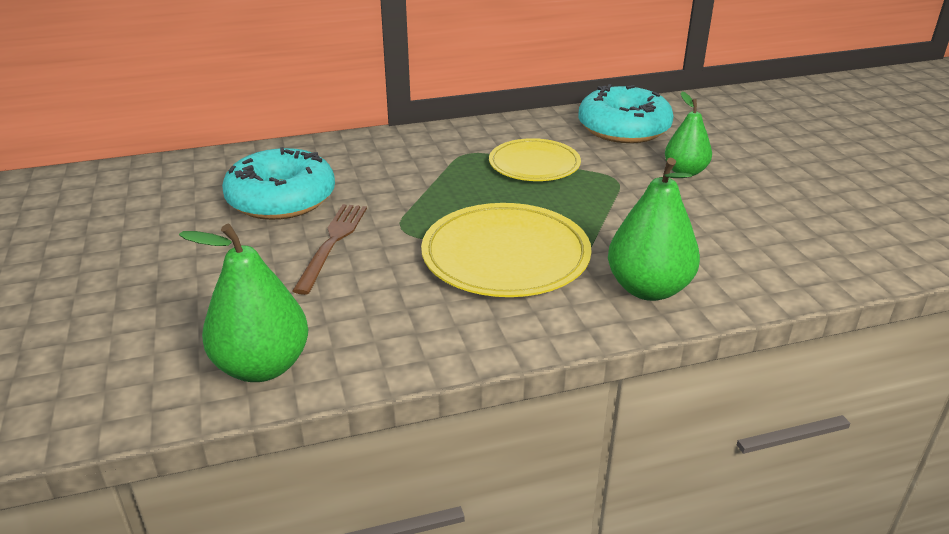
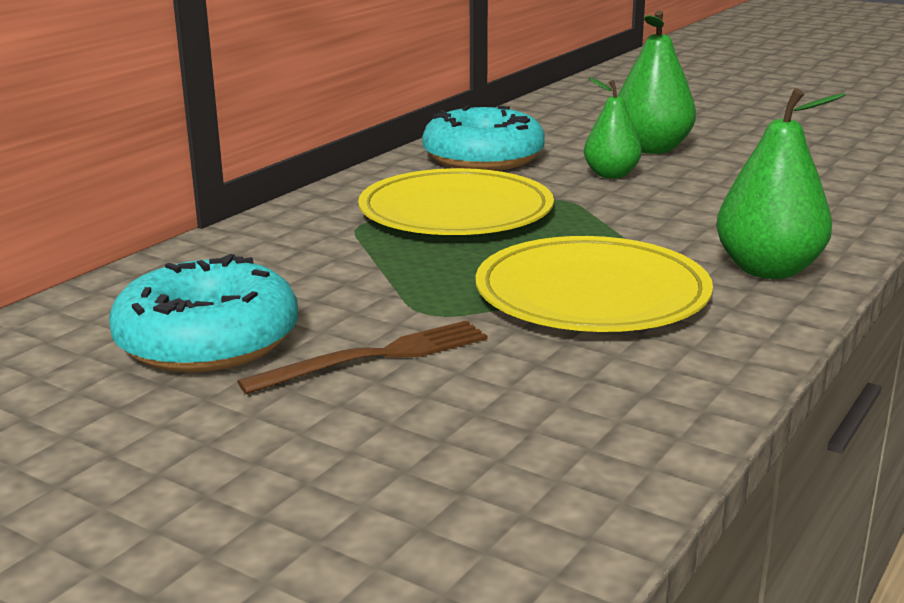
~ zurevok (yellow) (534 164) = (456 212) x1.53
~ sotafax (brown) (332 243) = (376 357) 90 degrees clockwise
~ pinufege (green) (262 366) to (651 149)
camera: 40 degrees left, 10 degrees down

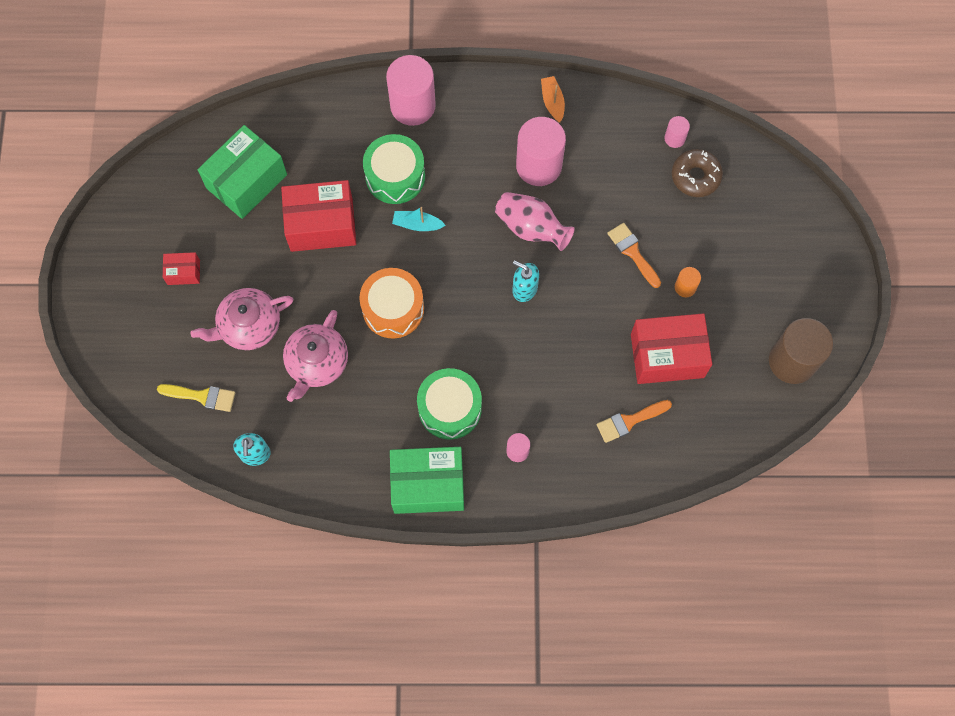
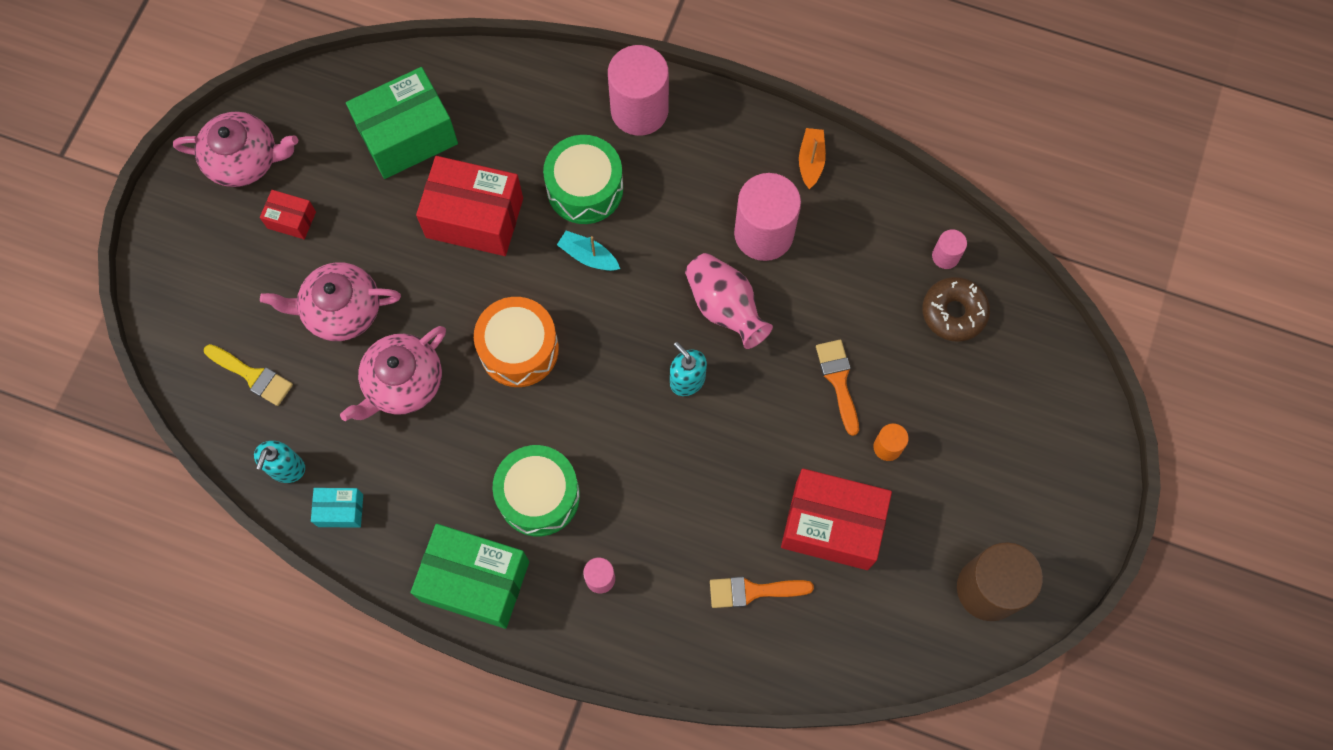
+ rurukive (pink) (244 159)
+ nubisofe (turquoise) (340 510)
camera: 20 degrees right, 0 degrees up

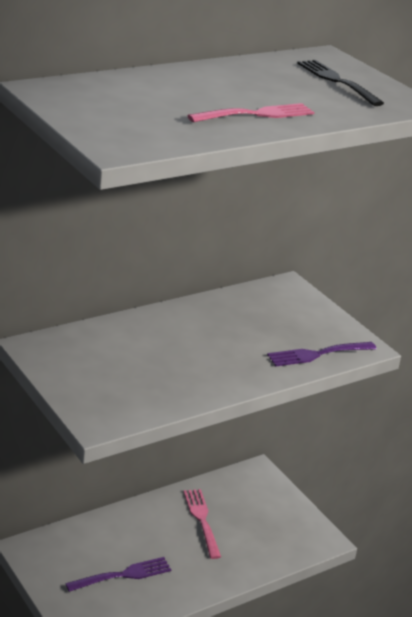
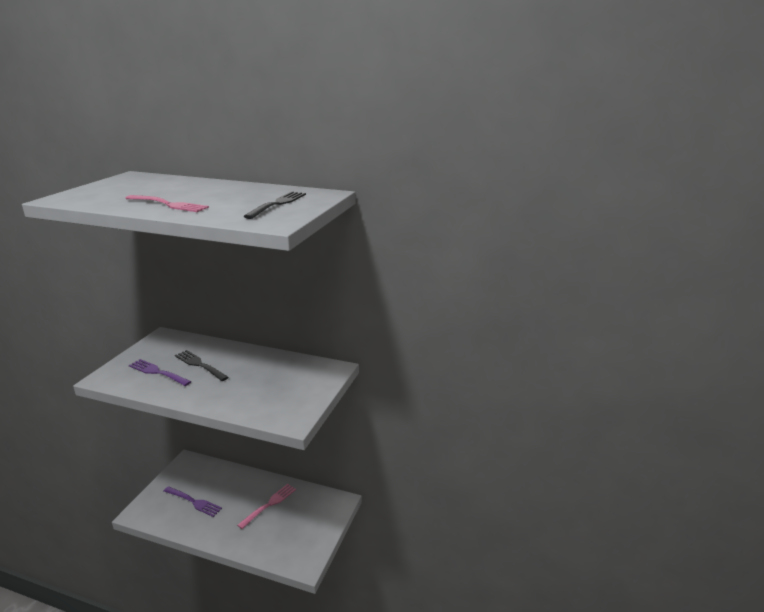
~ sotafax (purple) (318 354) to (158 372)
+ sotafax (black) (200 365)
camera: 55 degrees right, 5 degrees down

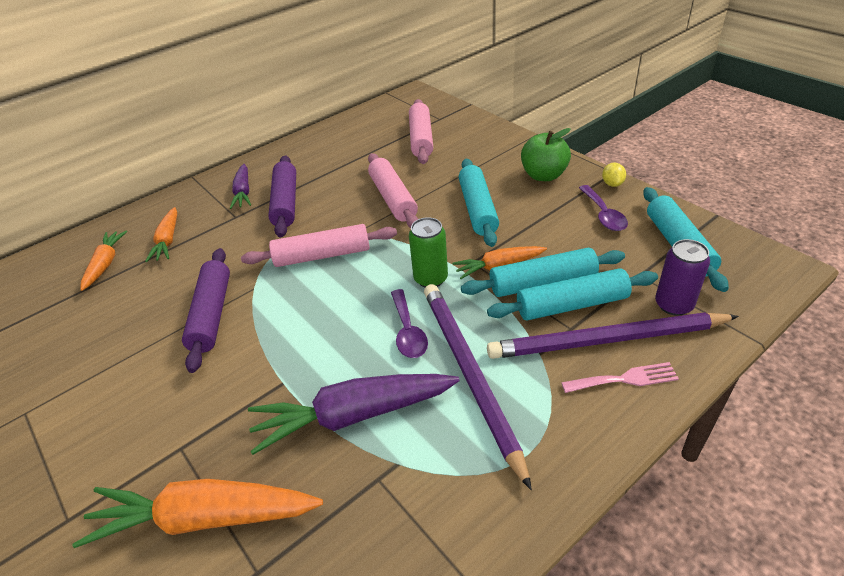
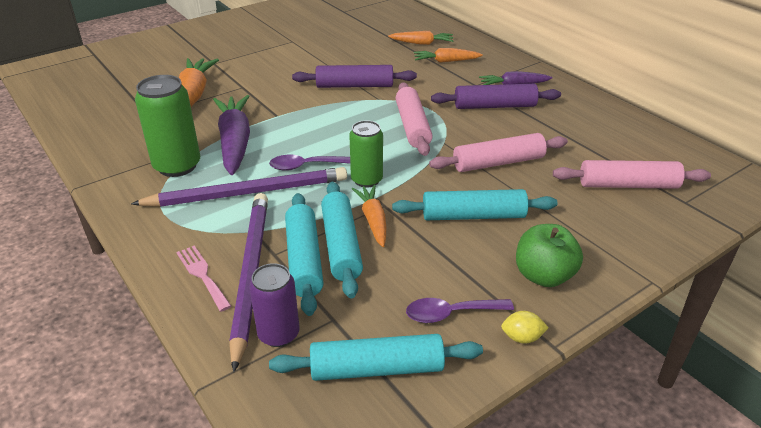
~ sotafax (pink) (624 379) = (202 275) 150 degrees clockwise
+ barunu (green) (177 166)
camera: 90 degrees right, 5 degrees down

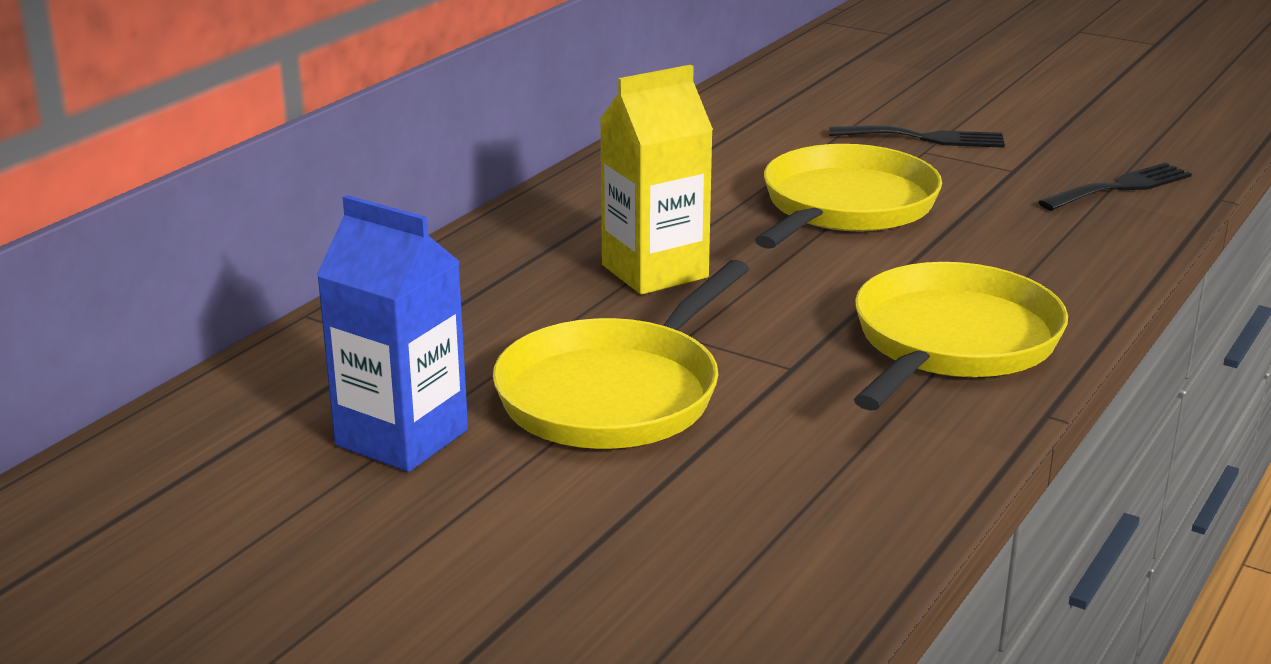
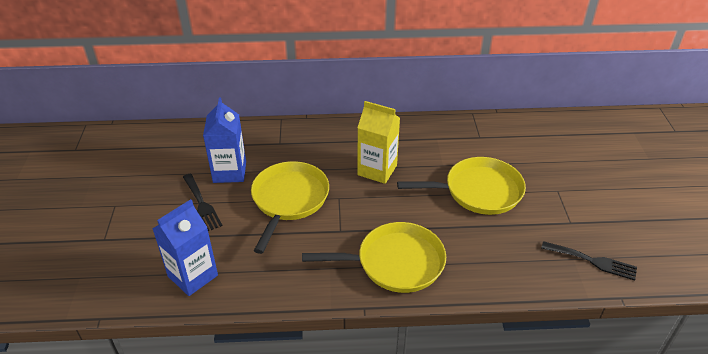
~ sotafax (black) (925 138) to (202 204)
~ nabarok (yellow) (615 393) = (289 200) 105 degrees clockwise
+ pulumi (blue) (193 276)
camera: 55 degrees right, 15 degrees up

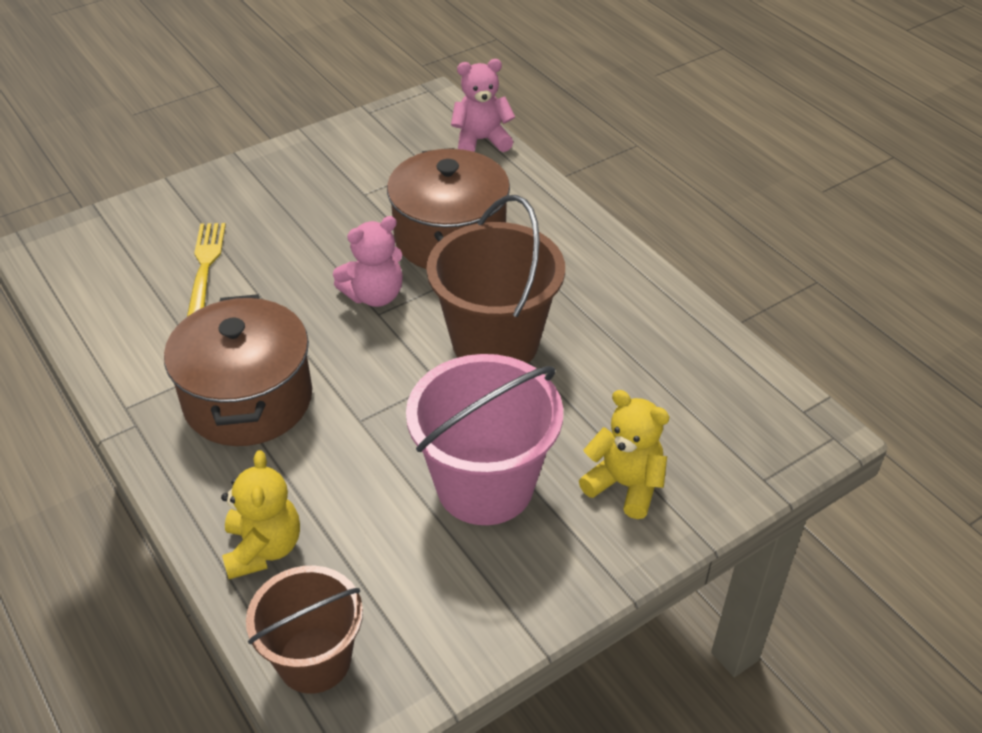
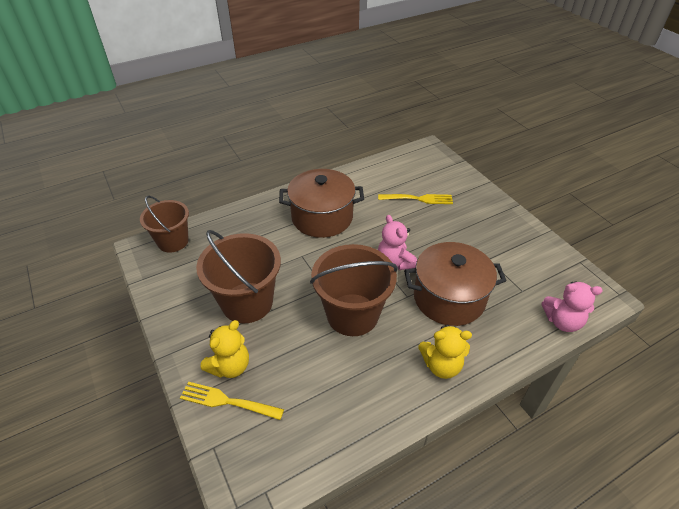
~ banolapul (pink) (481 140) = (562 321) 105 degrees clockwise
~ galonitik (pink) (485 485) to galonitik (brown) (247 302)
~ banolapul (yellow) (263 548) to (441 365)
+ sotafax (yellow) (228 401)
camera: 95 degrees right, 0 degrees up

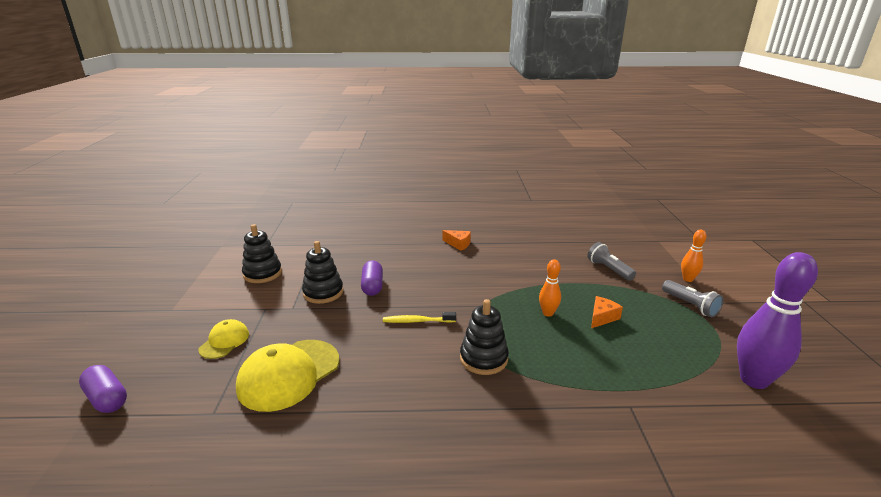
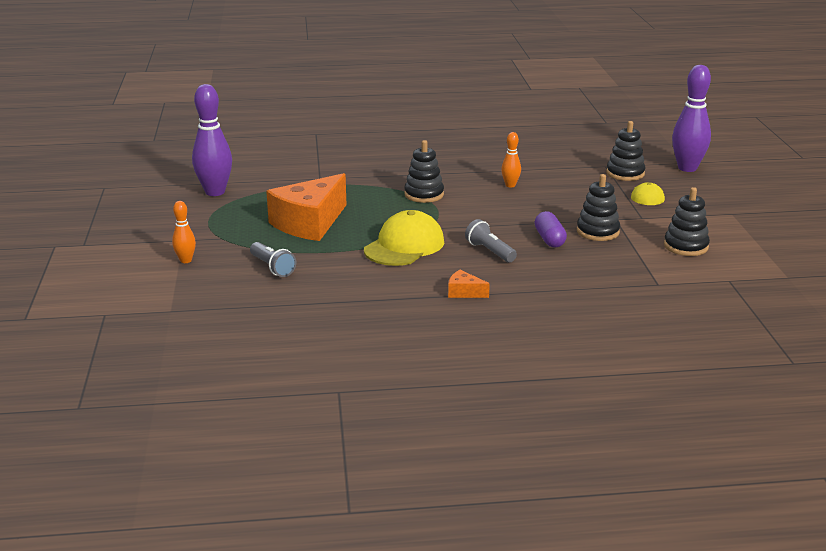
~ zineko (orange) (548 313) to (510 185)
~ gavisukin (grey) (690 305) to (490 251)
~ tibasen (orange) (602 317) = (309 223) x2.43
- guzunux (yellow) (417 321)
~ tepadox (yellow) (289 374) to (404 246)
~ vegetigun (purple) (107 398) to zineko (purple) (687 168)
+ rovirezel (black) (625 173)
camera: 175 degrees right, 0 degrees up

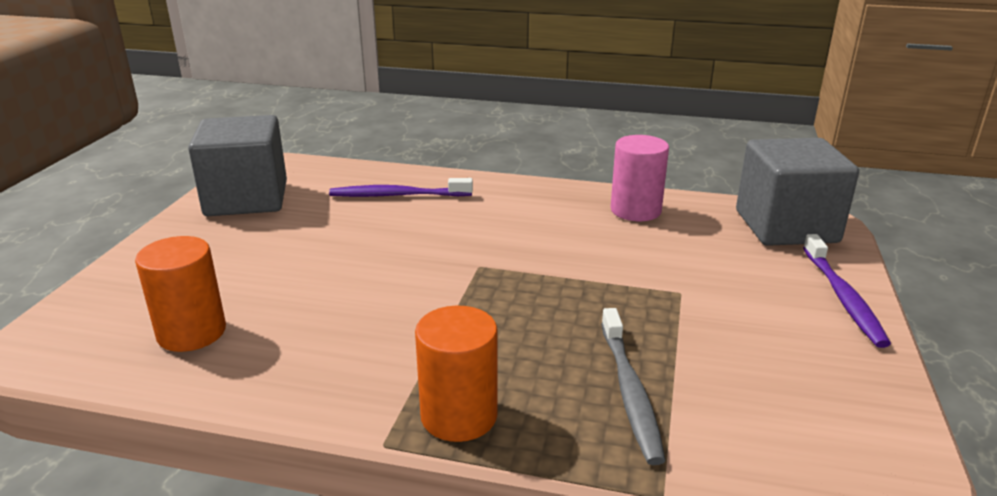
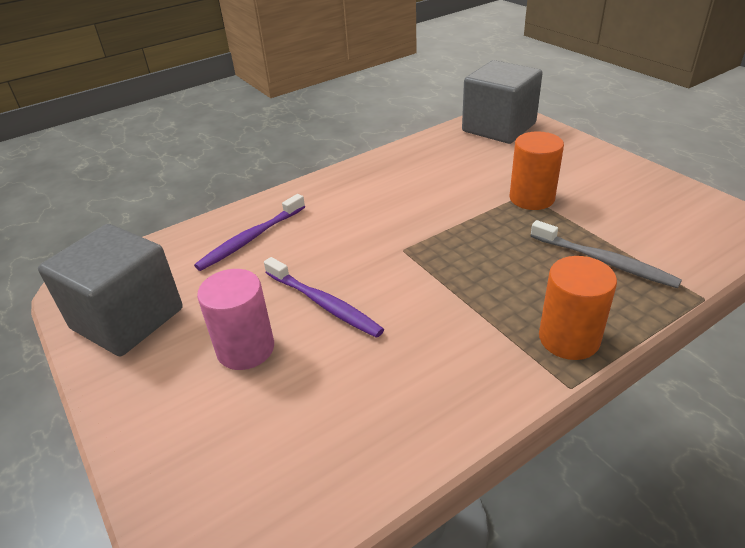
~ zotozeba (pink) (635 210) to (245 349)
~ guzunux (purple) (843 297) to (324 304)
~ zotozeba (orange) (191 332) to (531 198)
camera: 45 degrees left, 10 degrees up

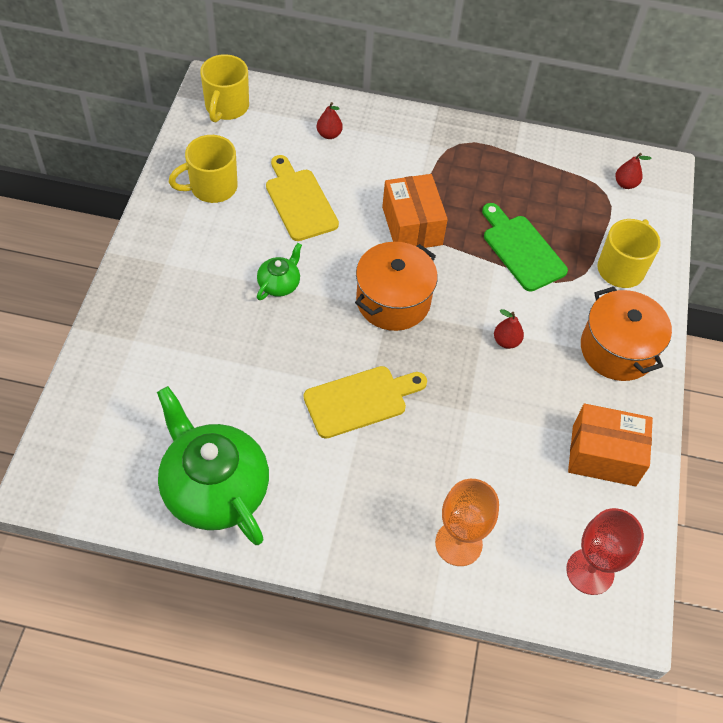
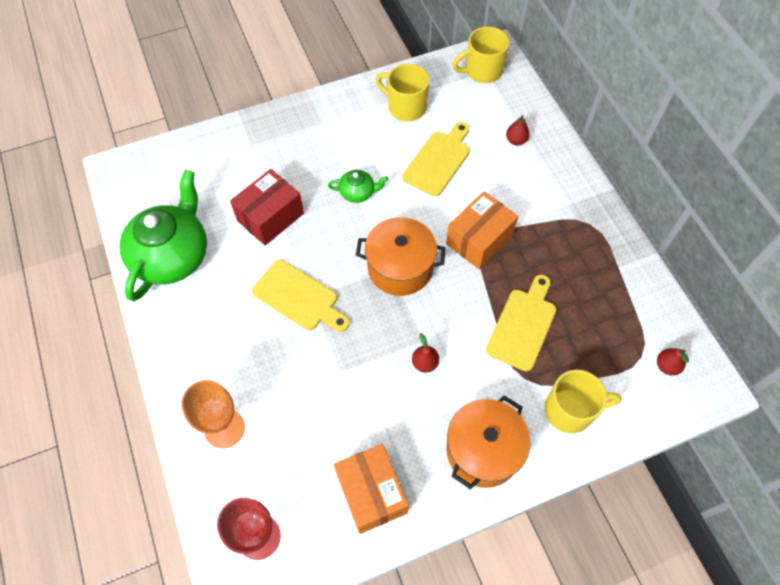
~ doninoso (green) (521 249) to doninoso (yellow) (523 325)
+ nubisofe (red) (270 217)
camera: 60 degrees right, 5 degrees up

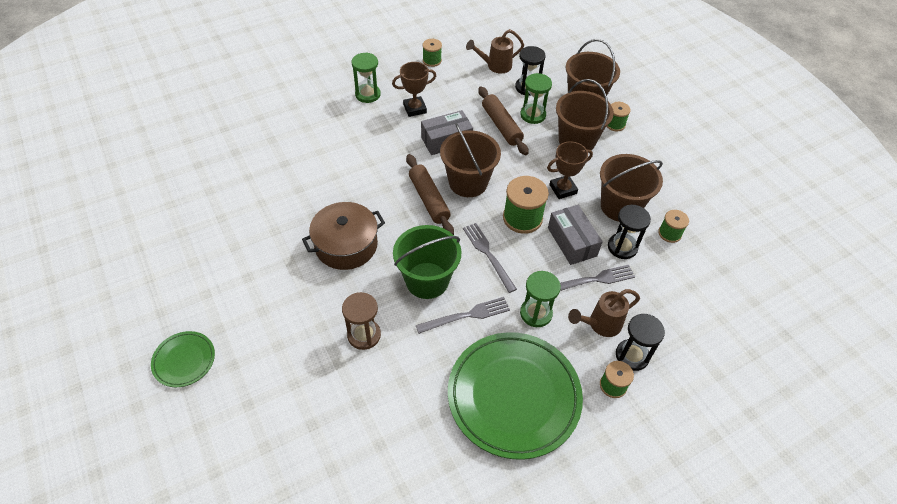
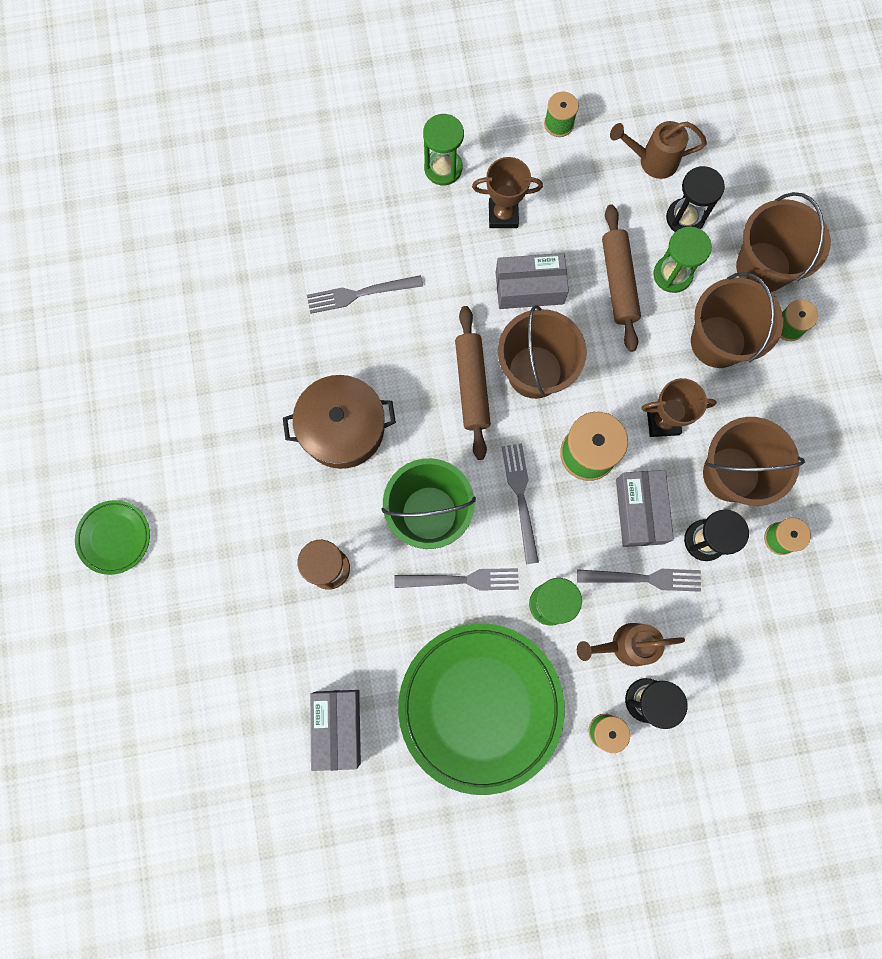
+ sotafax (grey) (360 294)
+ nubisofe (grey) (337 727)
camera: 20 degrees right, 25 degrees up

